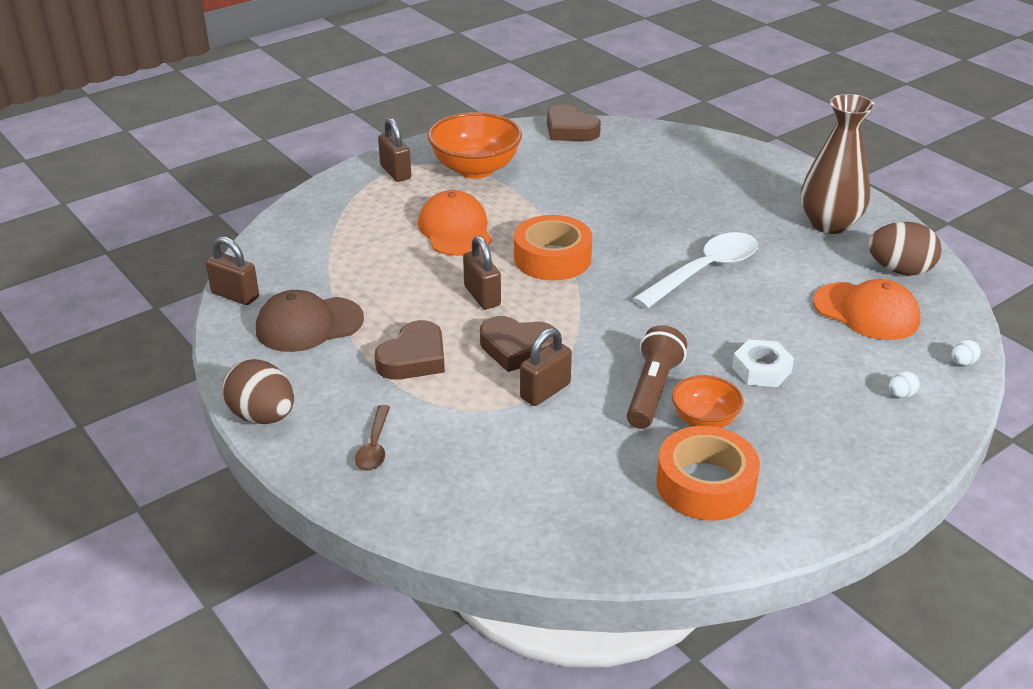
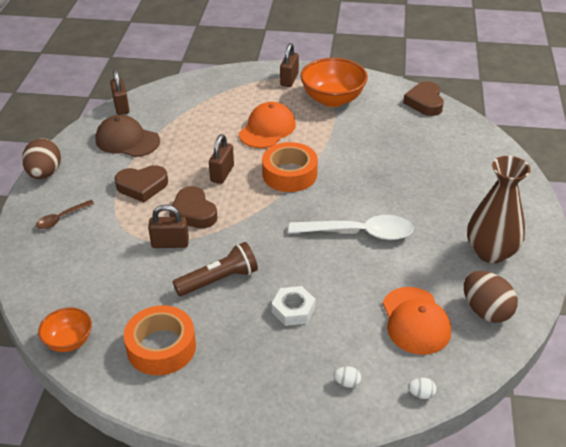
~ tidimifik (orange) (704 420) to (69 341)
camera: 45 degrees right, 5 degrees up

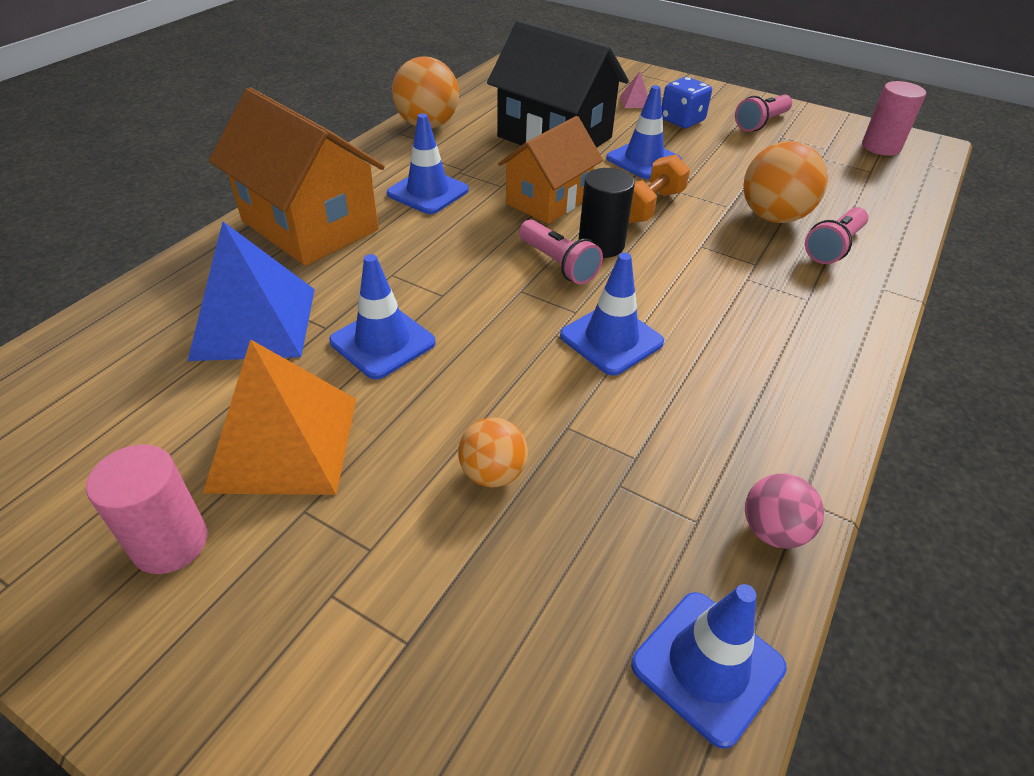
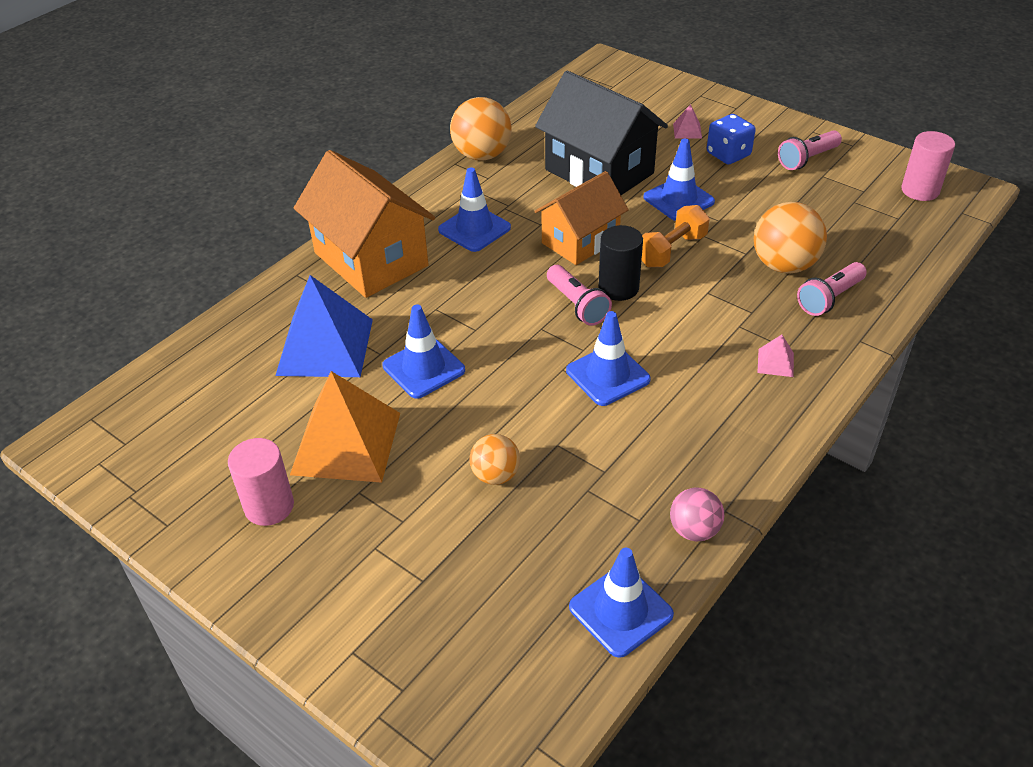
+ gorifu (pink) (775 362)
camera: 10 degrees right, 0 degrees up

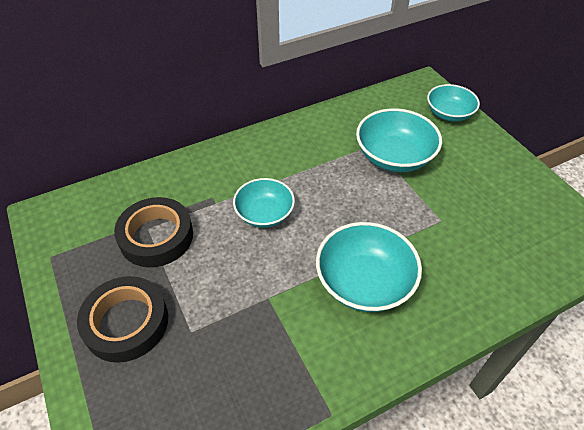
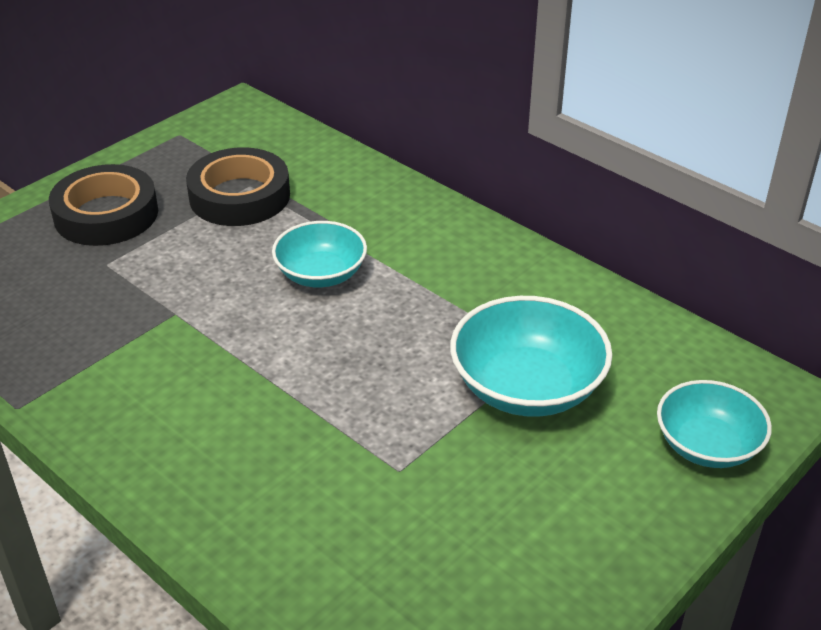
- tidimifik (turquoise) (364 282)
camera: 70 degrees right, 10 degrees down

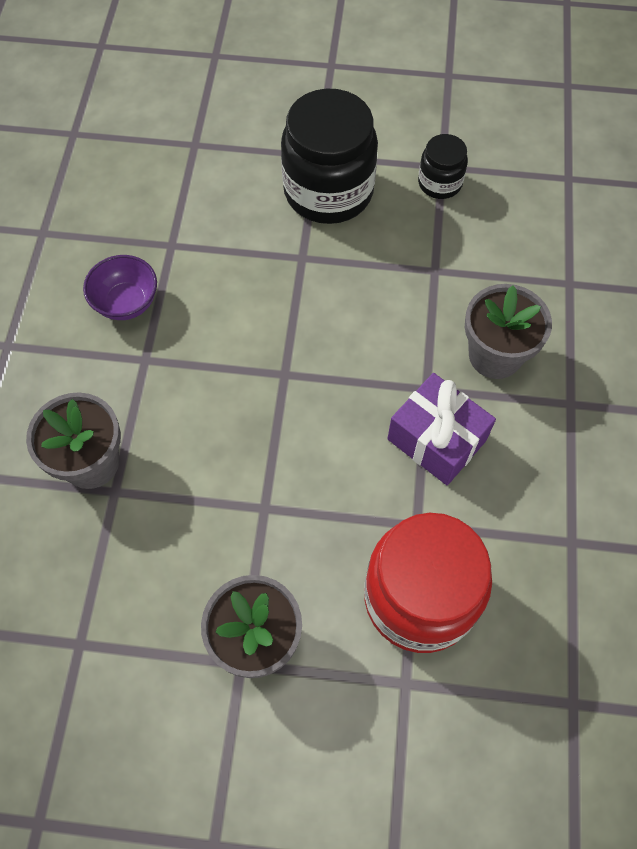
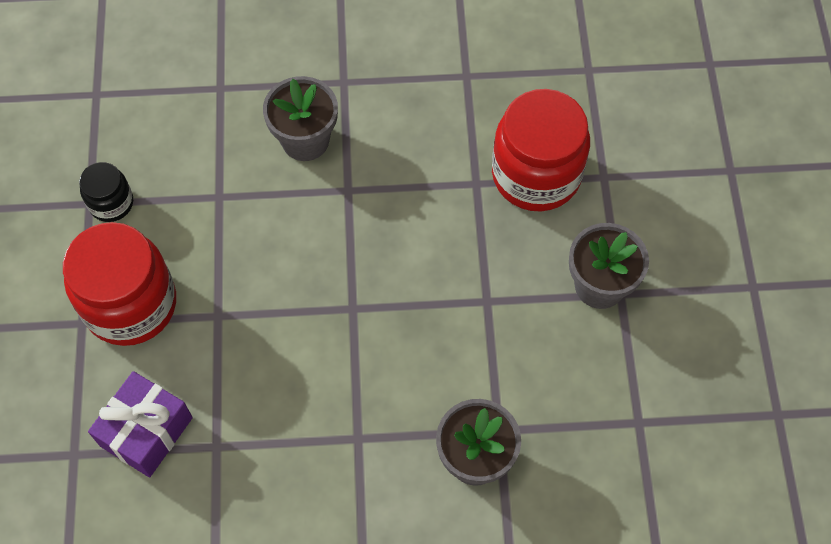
~ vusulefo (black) (328 191) to vusulefo (red) (130 304)
- tidimifik (purple) (126 303)
~ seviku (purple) (436 439) to (146 431)
camera: 100 degrees left, 0 degrees up

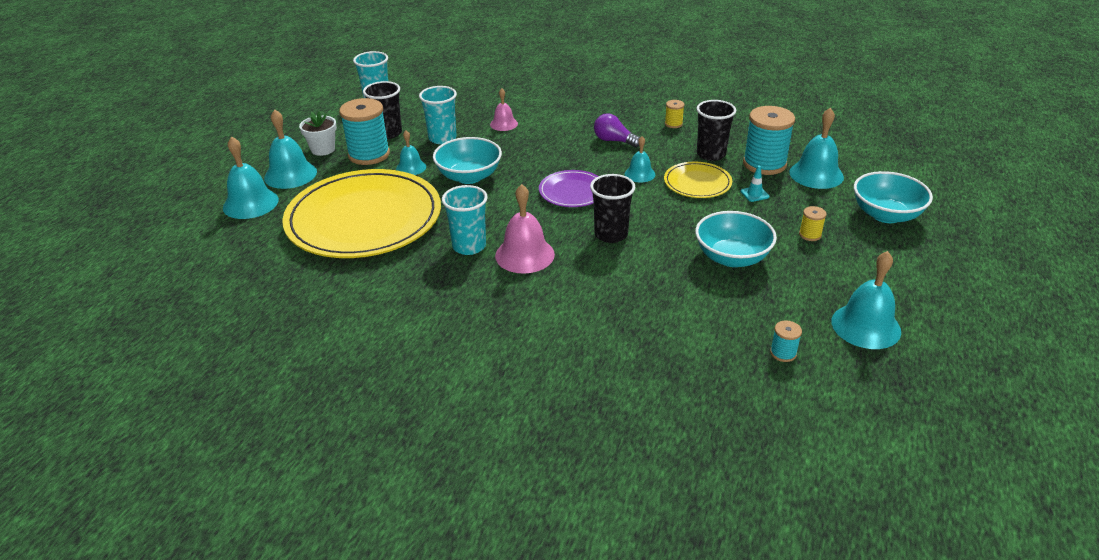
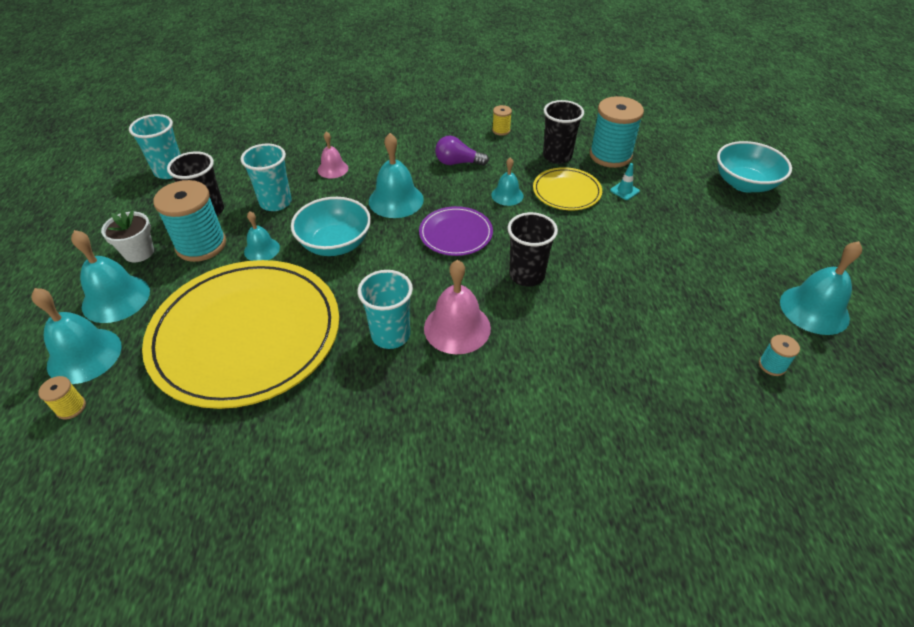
~ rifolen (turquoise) (816 174) to (396 200)
~ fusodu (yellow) (810 235) to (71 407)
- tidimifik (turquoise) (732 257)
camera: 25 degrees left, 10 degrees up

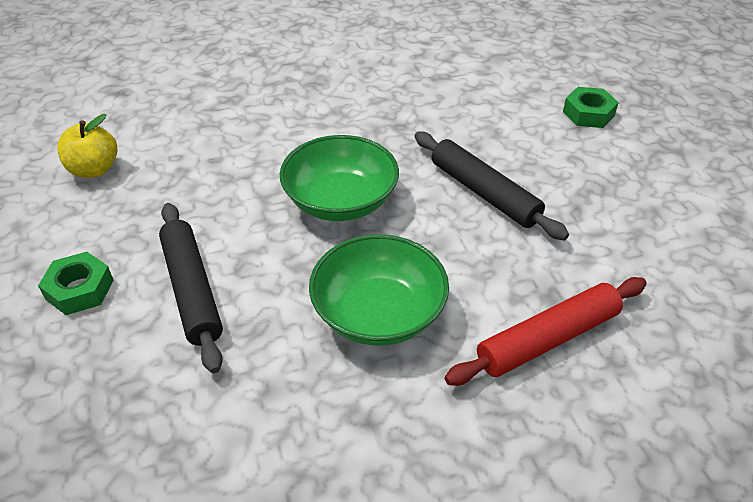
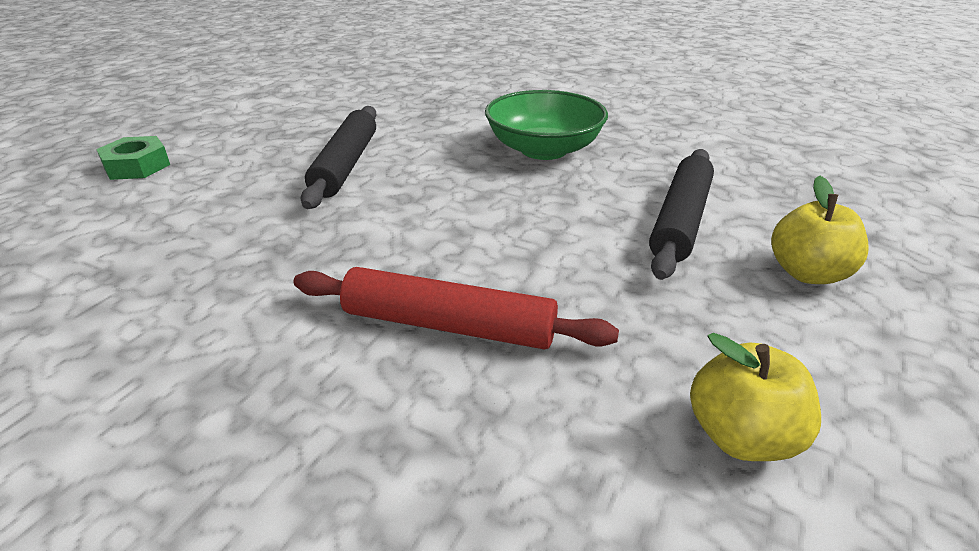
- tidimifik (green) (340 201)
~ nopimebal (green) (79 289) to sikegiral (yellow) (807 273)
~ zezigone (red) (548 339) to (448 325)
camera: 135 degrees left, 10 degrees down

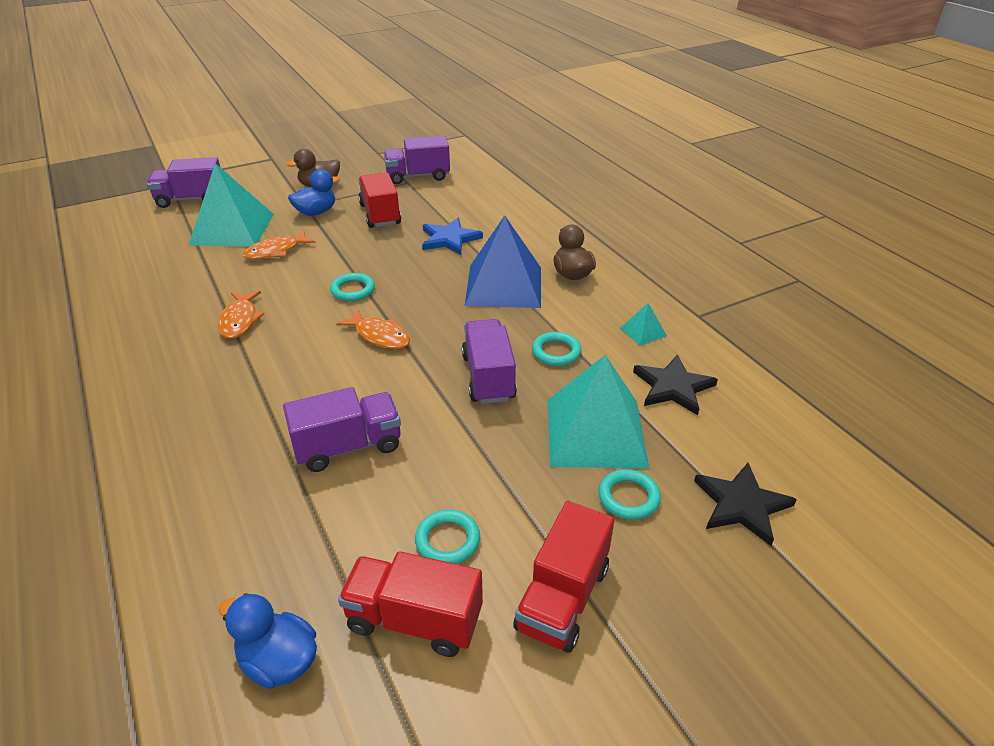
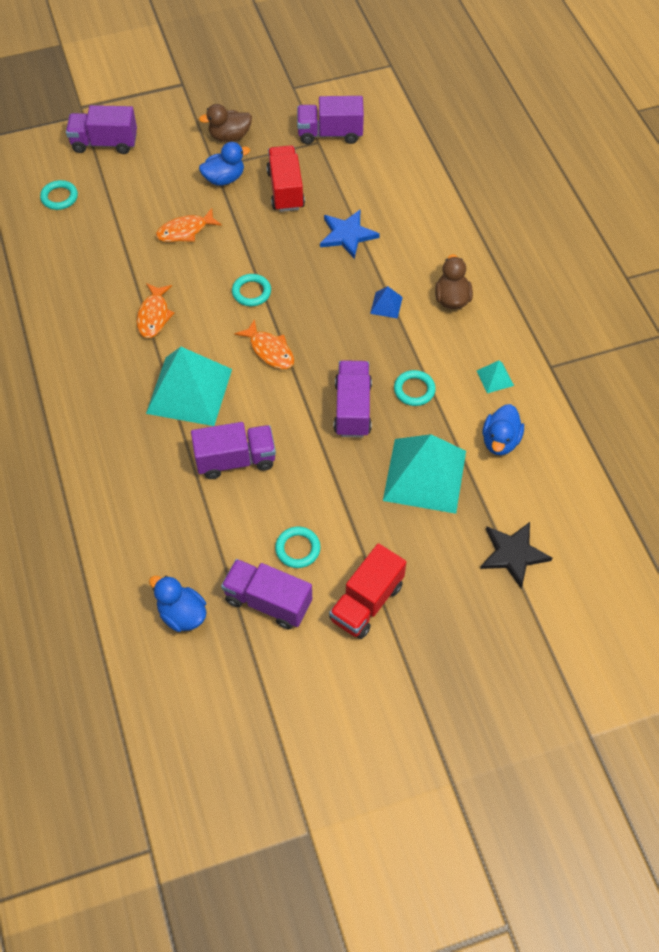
~ gorifu (turquoise) (232 229) to (189 391)
~ gorifu (blue) (504 286) = (386 305) x0.42
~ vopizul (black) (673 387) to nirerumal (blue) (500 441)
~ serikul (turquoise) (628 497) to (59 197)
~ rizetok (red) (414 620) to rizetok (purple) (268 601)
camera: 10 degrees right, 20 degrees up

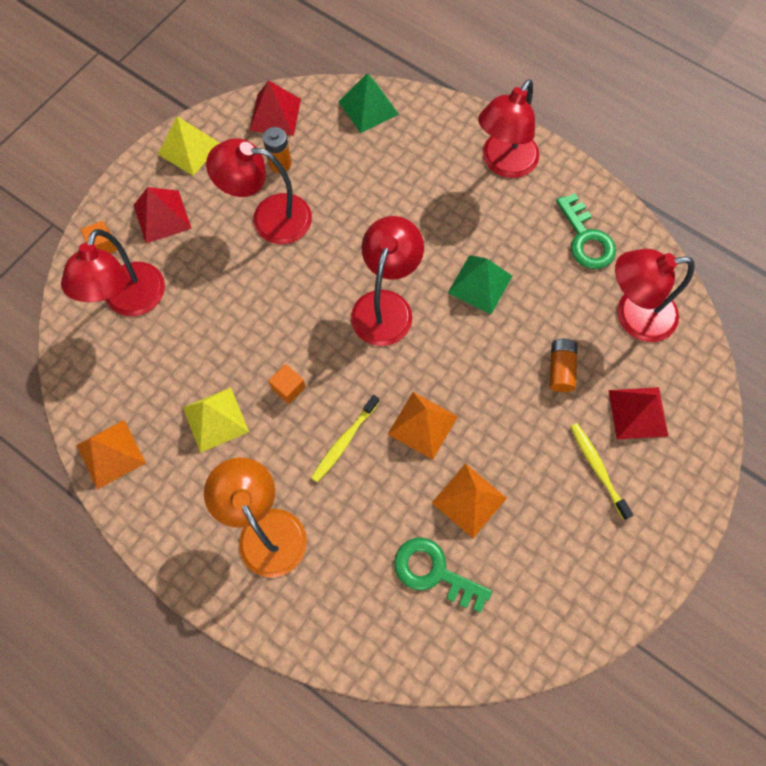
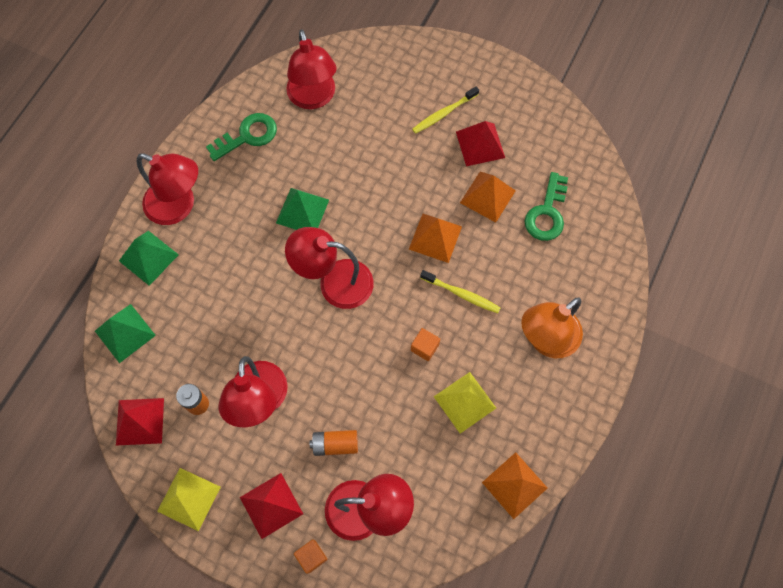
~ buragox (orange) (560 369) to (335 444)
~ gorifu (red) (638 412) to (480 144)
+ gorifu (green) (148 257)
camera: 100 degrees left, 0 degrees up

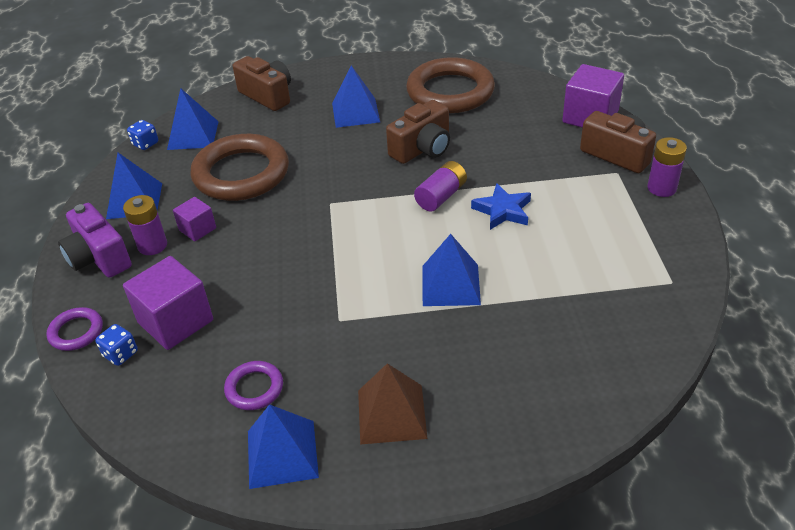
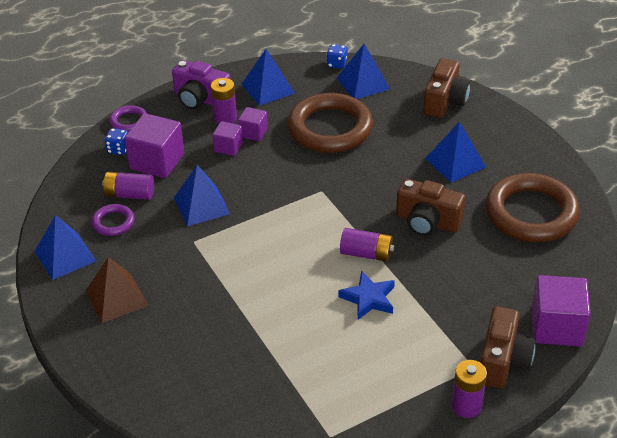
~ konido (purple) (99 258) = (200 99) 90 degrees counterclockwise
~ gorifu (blue) (450 285) to (201 205)
+ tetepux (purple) (228 147)
+ buragox (purple) (129 194)
camera: 65 degrees right, 0 degrees up

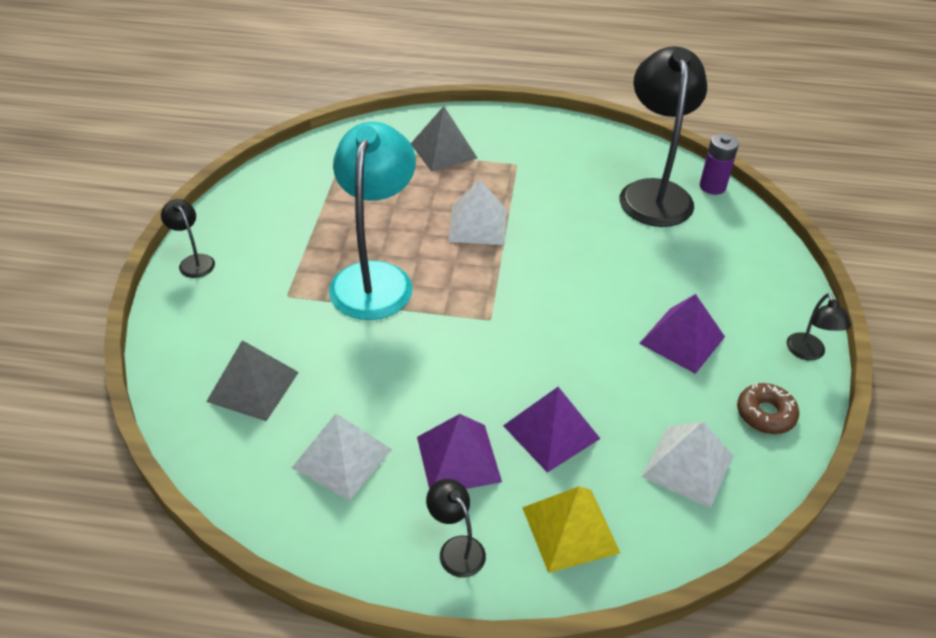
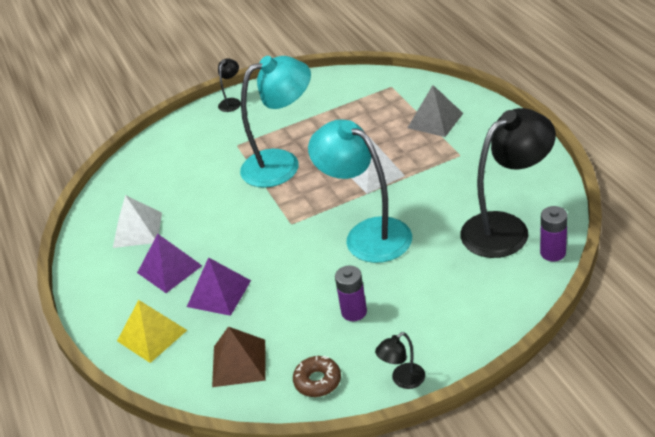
~ gorifu (purple) (682 340) to buragox (purple) (354 312)
- gorifu (grey) (253 386)
~ gorifu (white) (688 466) to gorifu (brown) (239 363)
- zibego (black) (456 548)
+ zibego (turquoise) (367 234)
camera: 65 degrees right, 5 degrees down

